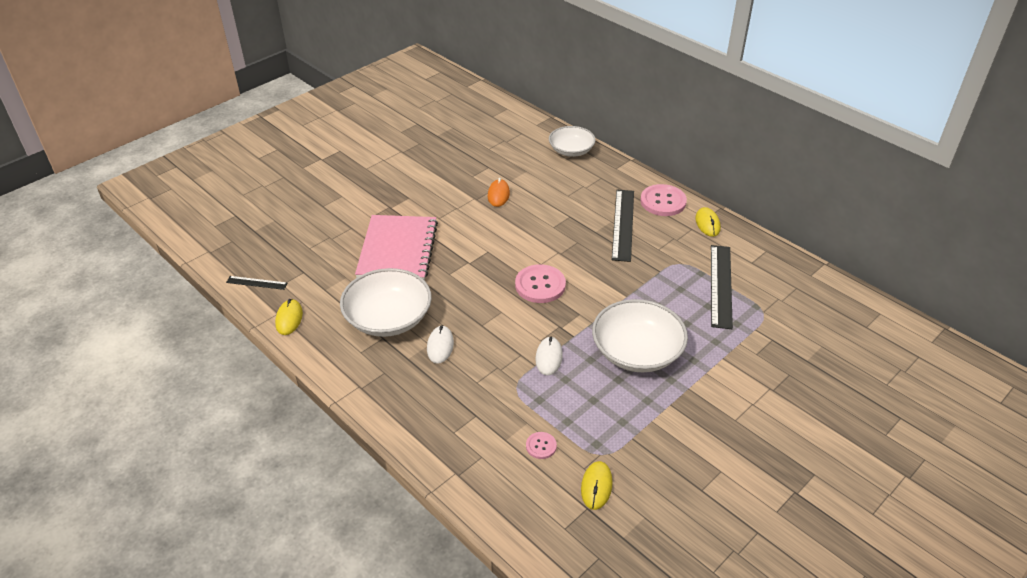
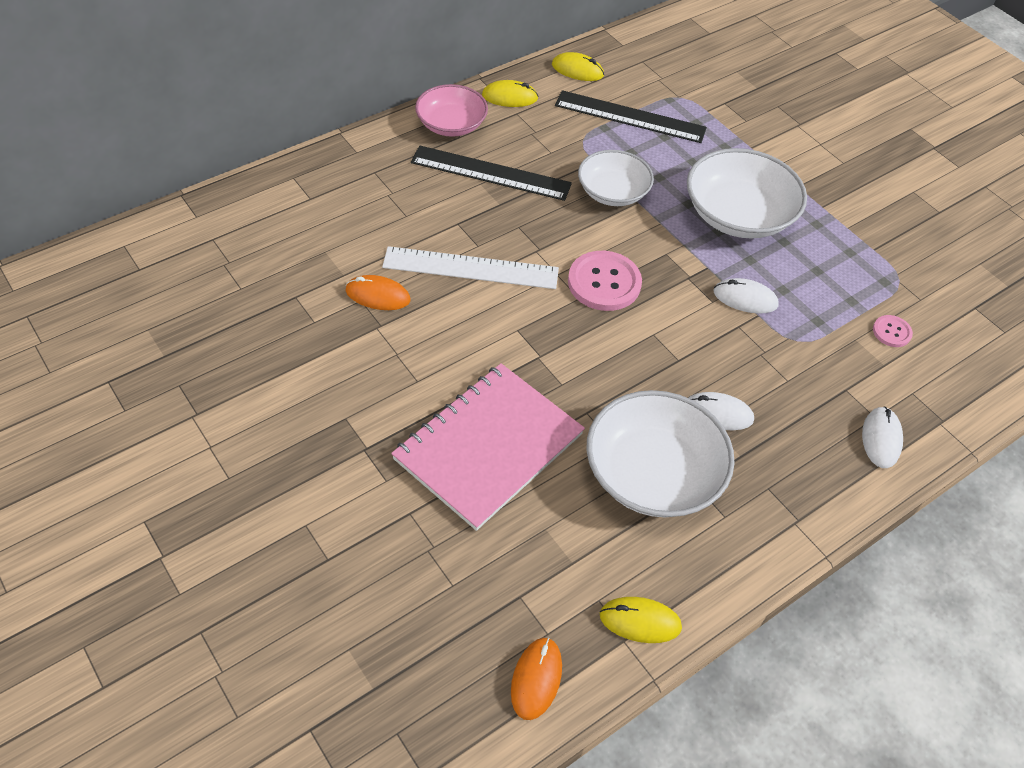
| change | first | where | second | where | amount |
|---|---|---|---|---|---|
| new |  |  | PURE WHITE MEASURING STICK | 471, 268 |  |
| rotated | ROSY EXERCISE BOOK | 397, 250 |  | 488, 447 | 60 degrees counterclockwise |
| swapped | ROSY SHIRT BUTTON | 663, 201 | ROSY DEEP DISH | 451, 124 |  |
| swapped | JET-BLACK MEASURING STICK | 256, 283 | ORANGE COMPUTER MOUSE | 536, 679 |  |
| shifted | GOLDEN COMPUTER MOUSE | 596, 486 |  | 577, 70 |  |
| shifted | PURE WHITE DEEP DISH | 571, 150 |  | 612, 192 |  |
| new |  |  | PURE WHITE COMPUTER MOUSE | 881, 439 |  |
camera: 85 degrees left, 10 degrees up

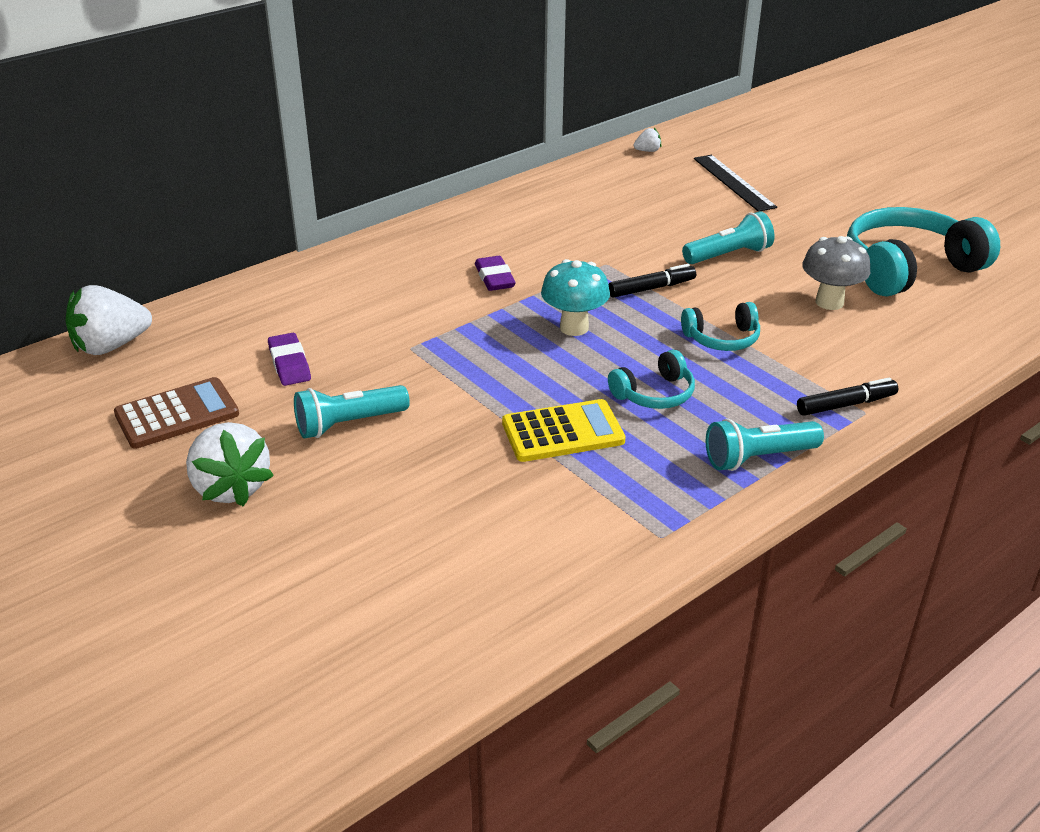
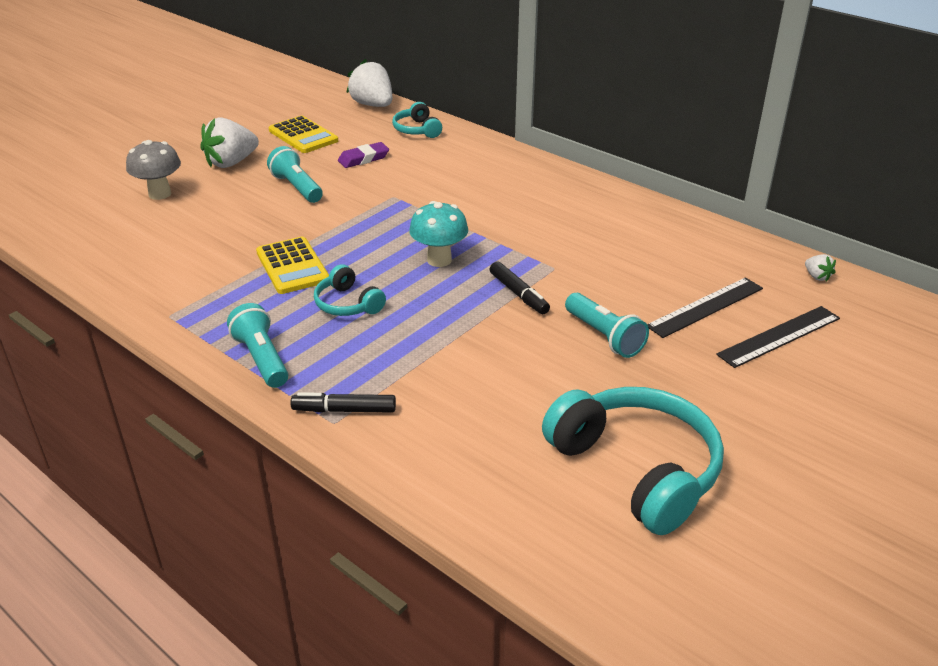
| change | first | where | second | where | amount |
|---|---|---|---|---|---|
| shifted | GREY FUNGUS | 829, 302 |  | 160, 194 |  |
| repainted | BROWN CALCULATOR | 177, 414 | GOLDEN CALCULATOR | 303, 136 |  |
| rotated | JET-BLACK MARKER PEN | 846, 405 |  | 344, 410 | 120 degrees clockwise |
| shifted | TURQUOISE HEADPHONES | 722, 339 |  | 417, 130 |  |
| new |  |  | JET-BLACK MEASURING STICK | 705, 307 |  |
| gone | VIOLET ERASER | 494, 278 |  |  |  |
camera: 80 degrees right, 0 degrees up

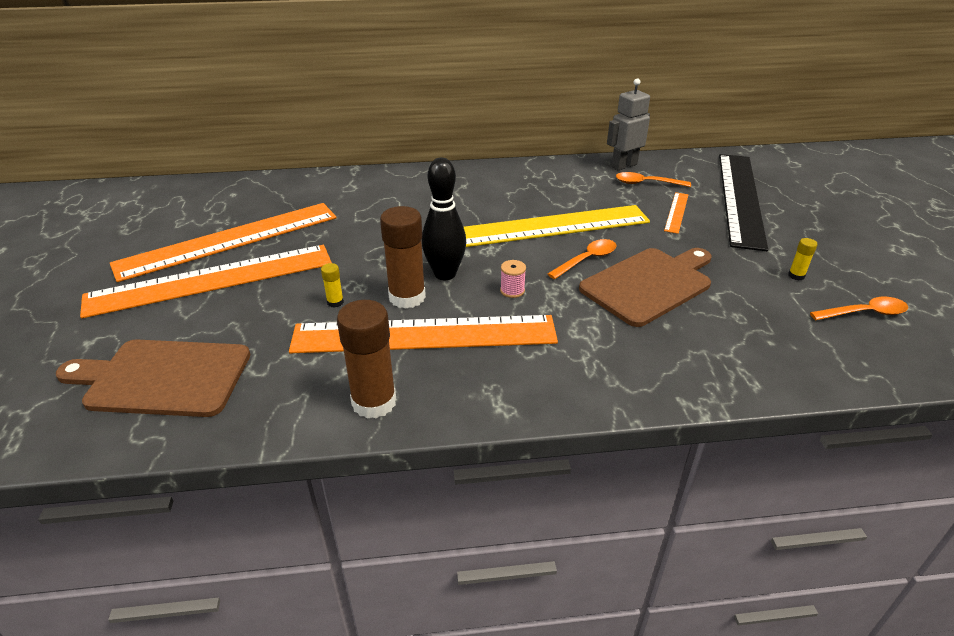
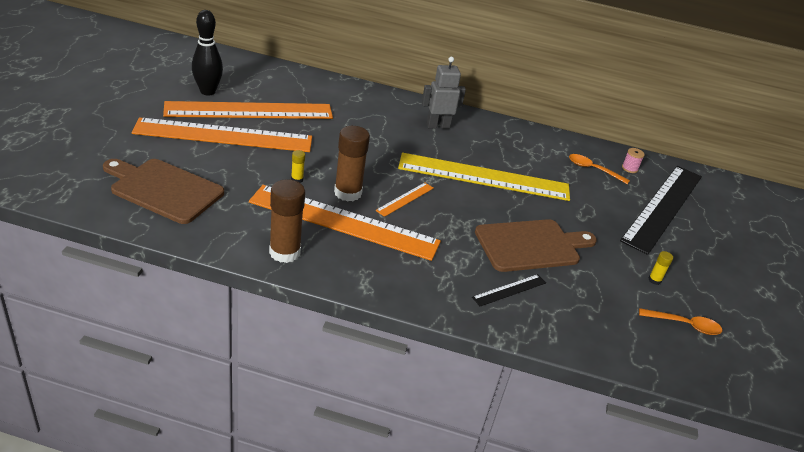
| change | first | where | second | where | amount |
|---|---|---|---|---|---|
| shifted | JET-BLACK TENPIN | 445, 274 |  | 208, 91 |  |
| shifted | ORANGE MEASURING STICK | 676, 212 |  | 405, 199 |  |
| shifted | GREY TOY ROBOT | 624, 165 |  | 438, 126 |  |
| new |  |  | JET-BLACK MEASURING STICK | 509, 290 |  |
| shifted | ROSY SPOOL | 512, 290 |  | 629, 168 |  |
| gone | ORANGE SPOON | 586, 260 |  |  |  |
camera: 15 degrees right, 0 degrees up

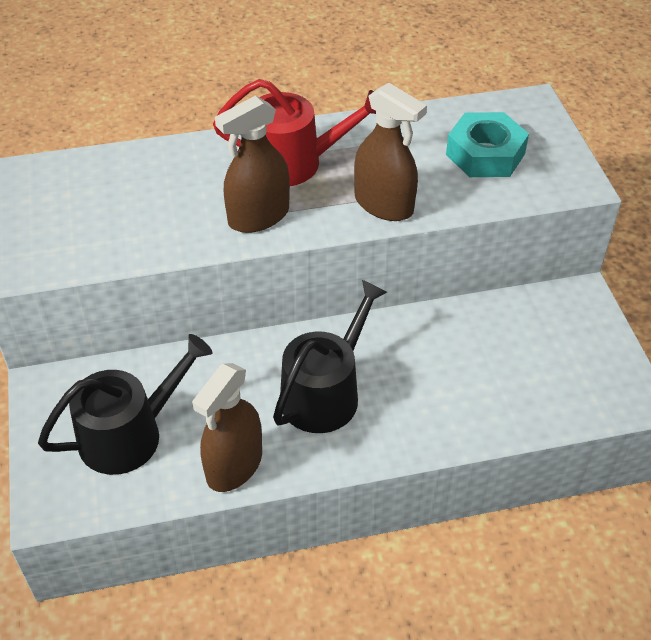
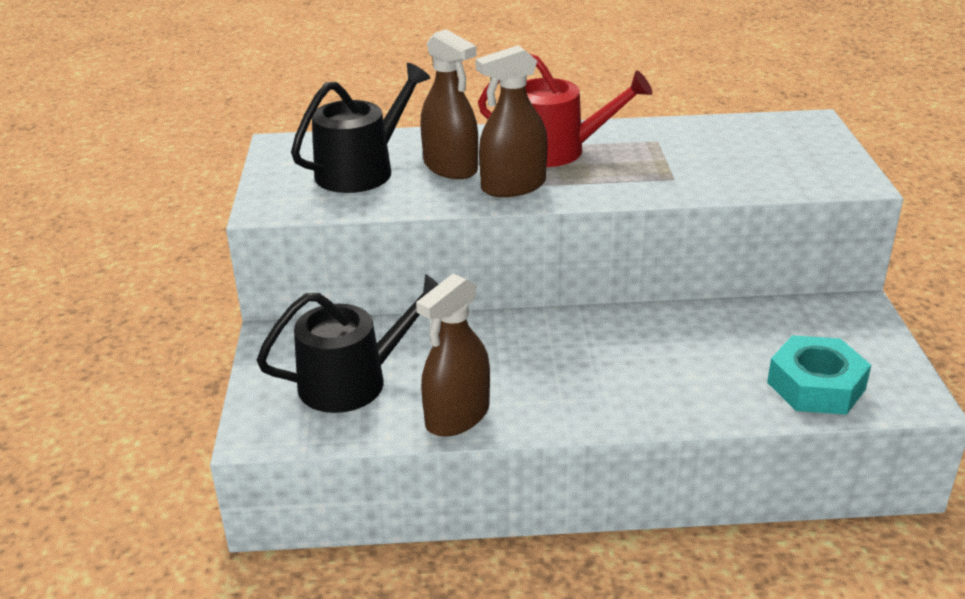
| change | first | where | second | where | amount |
|---|---|---|---|---|---|
| shifted | JET-BLACK WATERING CAN | 325, 392 |  | 361, 170 |  |
| shifted | BROWN SPRAYER | 384, 205 |  | 450, 167 |  |
| shifted | TURQUOISE NUT | 485, 154 |  | 816, 386 |  |
camera: 10 degrees right, 15 degrees down

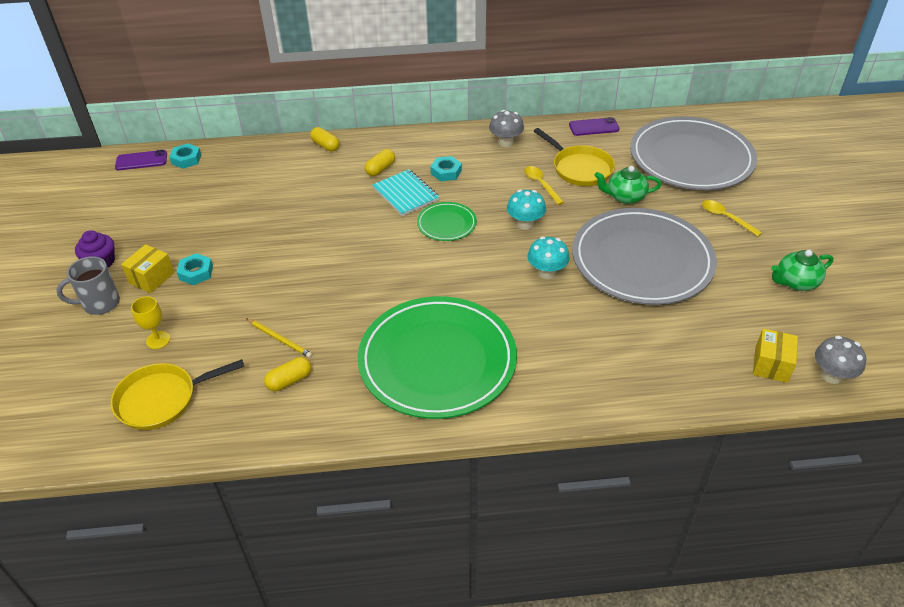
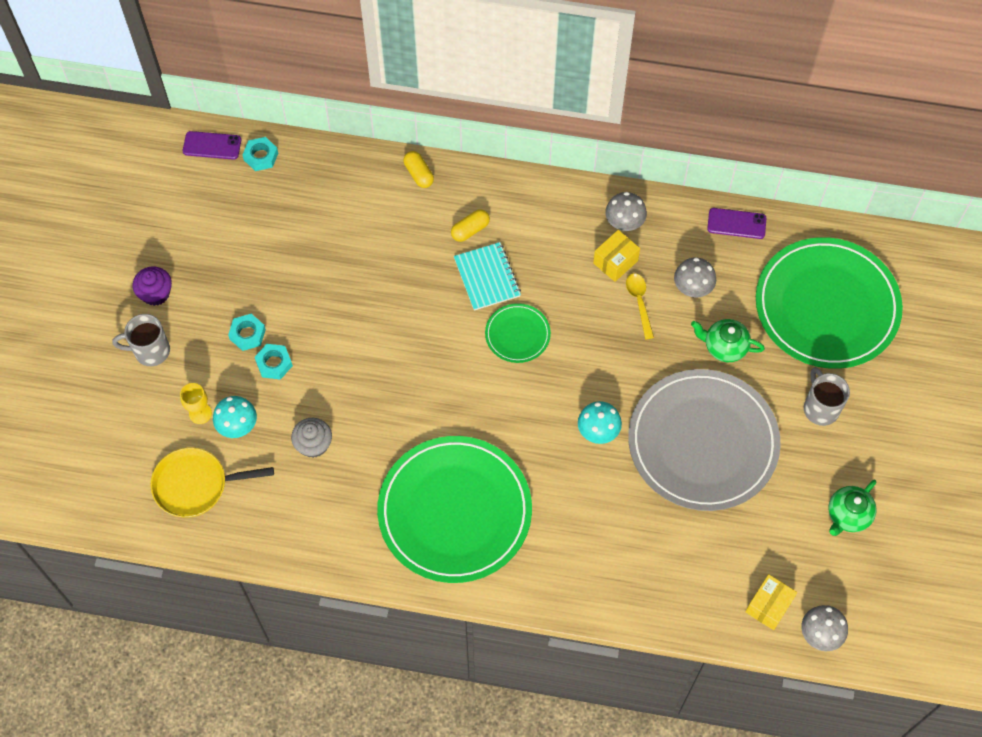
| change | first | where | second | where | amount |
|---|---|---|---|---|---|
| shifted | TURQUOISE FUNGUS | 525, 224 |  | 238, 426 |  |
| shifted | TURQUOISE NUT | 446, 172 |  | 274, 363 |  |
| swapped | GOLDEN LEAD PENCIL | 280, 339 | GREY MUFFIN | 313, 444 |  |
| shifted | GOLDEN BOX | 151, 278 |  | 615, 262 |  |
| swapped | GOLDEN PAN | 579, 168 | GREY FUNGUS | 692, 288 |  |
| repainted | GREY DINNER PLATE | 691, 158 | LEAF-GREEN DINNER PLATE | 826, 306 |  |
| swapped | GOLDEN SPOON | 725, 218 | GREY MUG | 820, 407 |  |
| rotated | LEAF-GREEN TEA POT | 796, 282 |  | 848, 515 | 45 degrees counterclockwise |
| gone | GOLDEN PILL | 289, 380 |  |  |  |
camera: 15 degrees right, 20 degrees up

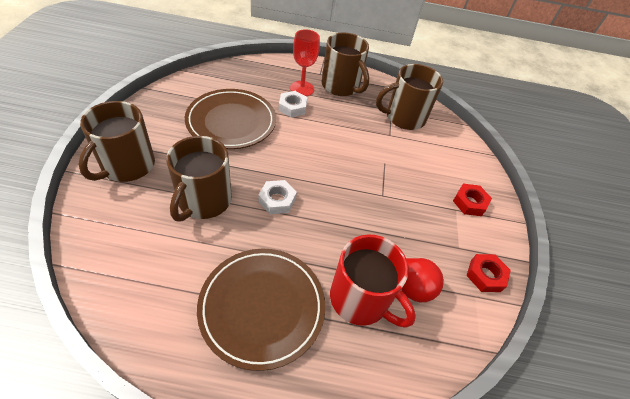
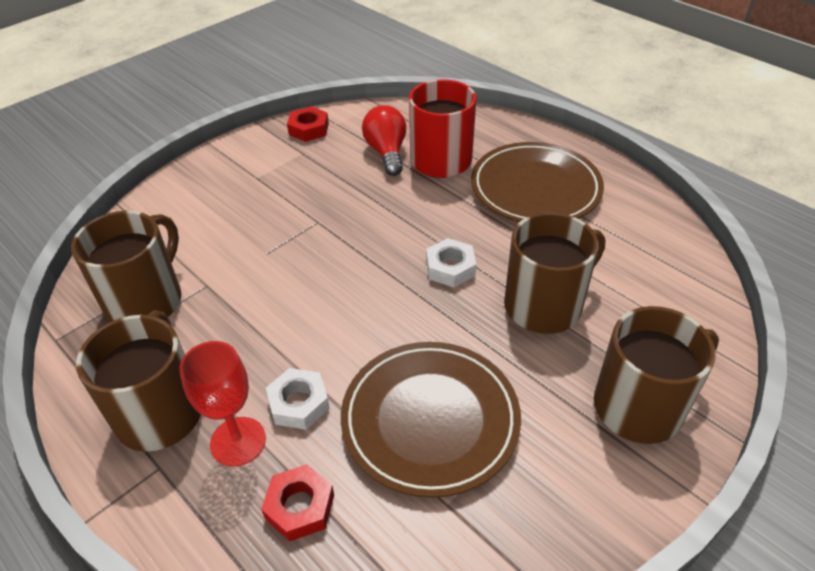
| change | first | where | second | where | amount |
|---|---|---|---|---|---|
| rotated | BROWN MUG | 404, 117 |  | 146, 301 | 90 degrees counterclockwise |
| shifted | RED NUT | 469, 203 |  | 300, 507 |  |
camera: 135 degrees left, 5 degrees down

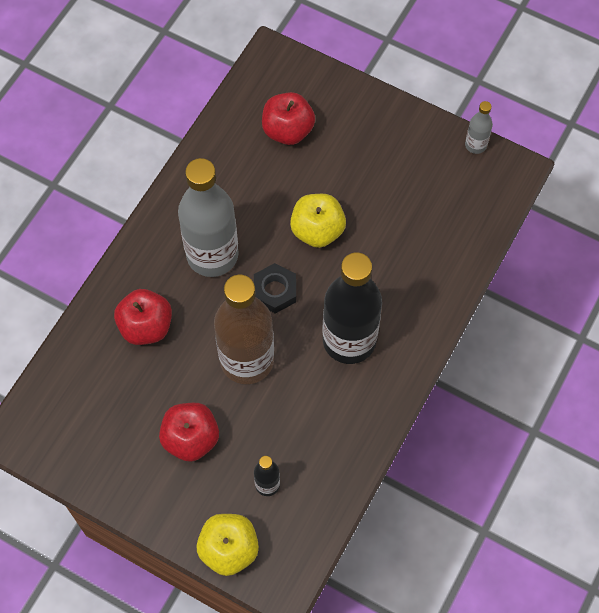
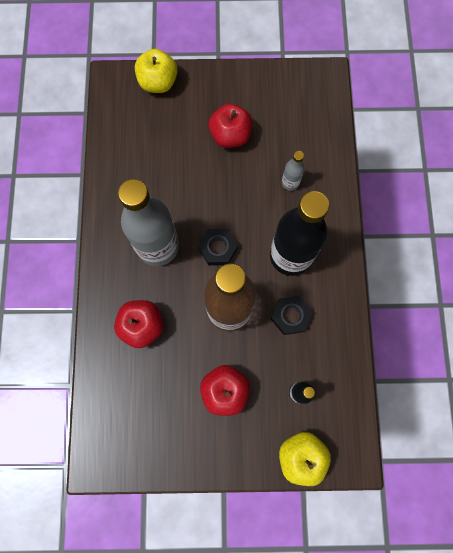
| change | first | where | second | where | amount |
|---|---|---|---|---|---|
| shifted | GOLDEN APPLE FRUIT | 317, 230 |  | 158, 83 |  |
| shifted | RED APPLE FRUIT | 288, 130 |  | 230, 136 |  |
| new |  |  | JET-BLACK NUT | 290, 316 |  |
| shifted | GREY DRINK BOTTLE | 475, 145 |  | 290, 183 |  |
camera: 30 degrees left, 10 degrees up

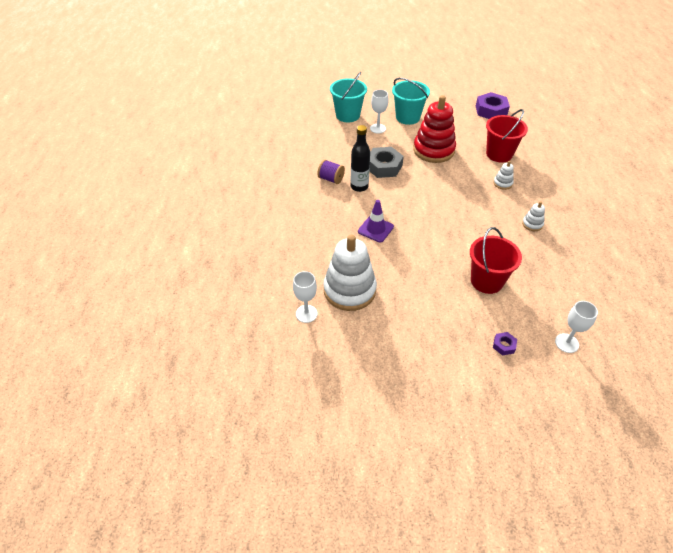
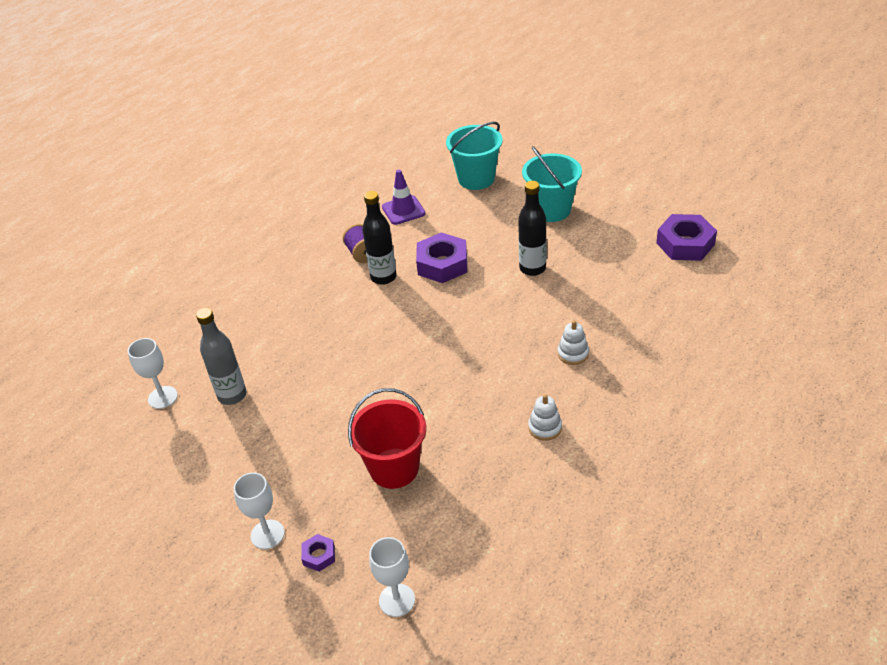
| change | first | where | second | where | amount |
|---|---|---|---|---|---|
| swapped | PURE WHITE STACKING TOY | 349, 290 | GREY DRINK BOTTLE | 232, 395 |  |
| shifted | PURE WHITE WINE GLASS | 378, 128 |  | 267, 534 |  |
| shifted | VIOLET SAFETY CONE | 375, 229 |  | 403, 210 |  |
| repainted | GREY NUT | 384, 166 | VIOLET NUT | 442, 264 |  |
| swapped | RED STACKING TOY | 433, 150 | JET-BLACK DRINK BOTTLE | 532, 268 |  |
| gone | RED BUCKET | 499, 154 |  |  |  |
camera: 40 degrees right, 5 degrees down

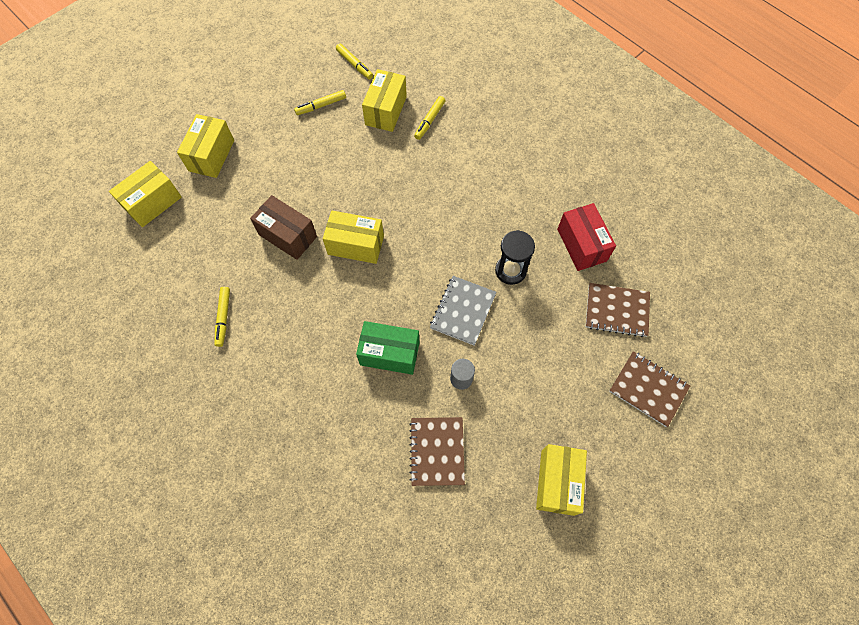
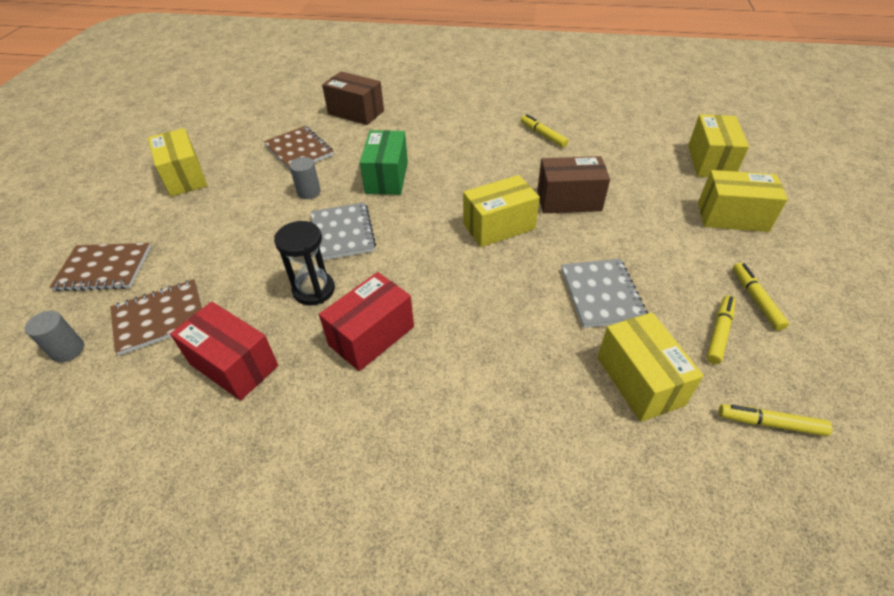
| change | first | where | second | where | amount |
|---|---|---|---|---|---|
| new |  |  | GREY CYLINDER | 68, 350 |  |
| new |  |  | RED BOX | 371, 336 |  |
| new |  |  | BROWN BOX | 356, 112 |  |
| rotated | LEAF-GREEN BOX | 389, 353 |  | 386, 177 | 60 degrees counterclockwise |
| new |  |  | GREY EXERCISE BOOK | 601, 294 |  |
| rotated | GOLDEN BOX | 211, 155 |  | 732, 217 | 60 degrees counterclockwise |
| shifted | GOLDEN MARKER PEN | 429, 120 |  | 755, 299 |  |
camera: 145 degrees right, 20 degrees down

